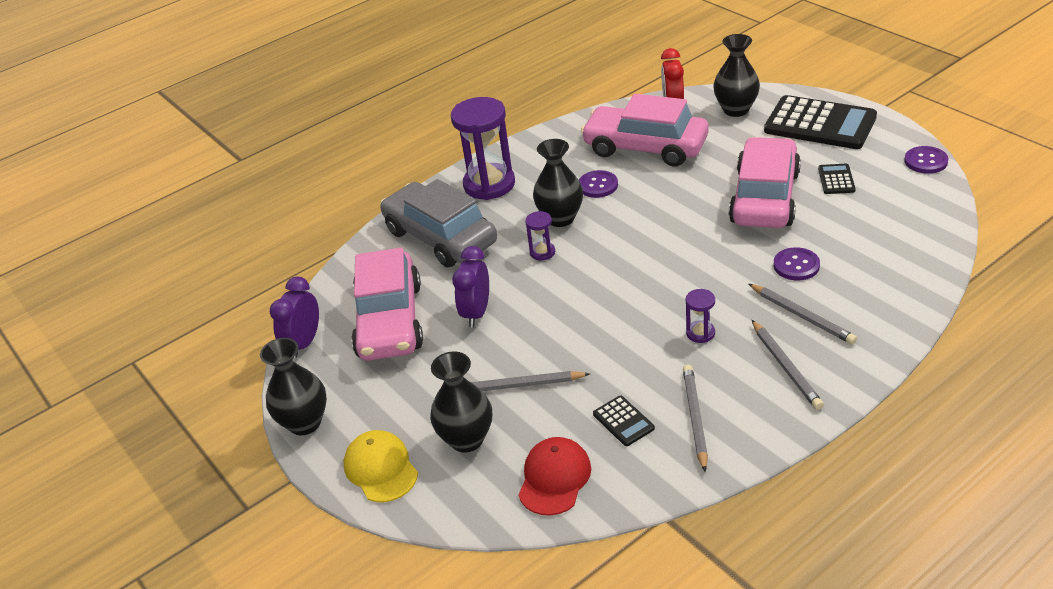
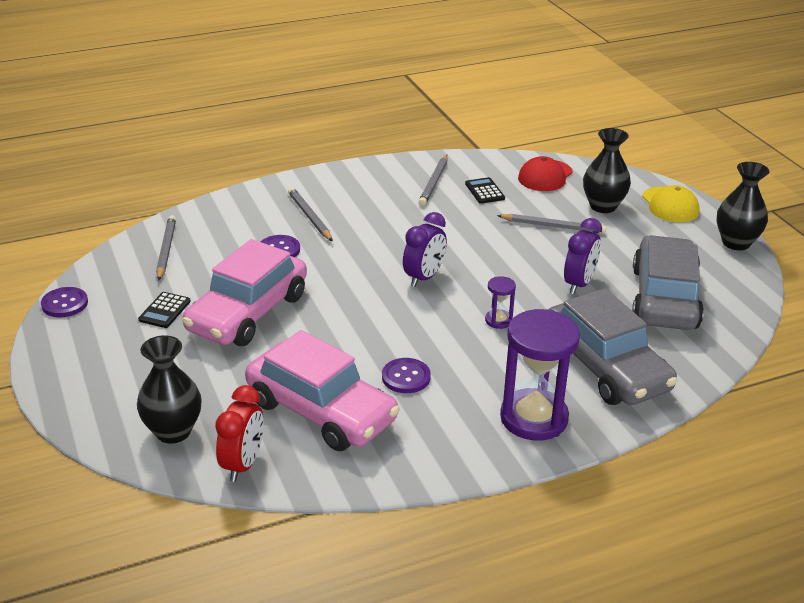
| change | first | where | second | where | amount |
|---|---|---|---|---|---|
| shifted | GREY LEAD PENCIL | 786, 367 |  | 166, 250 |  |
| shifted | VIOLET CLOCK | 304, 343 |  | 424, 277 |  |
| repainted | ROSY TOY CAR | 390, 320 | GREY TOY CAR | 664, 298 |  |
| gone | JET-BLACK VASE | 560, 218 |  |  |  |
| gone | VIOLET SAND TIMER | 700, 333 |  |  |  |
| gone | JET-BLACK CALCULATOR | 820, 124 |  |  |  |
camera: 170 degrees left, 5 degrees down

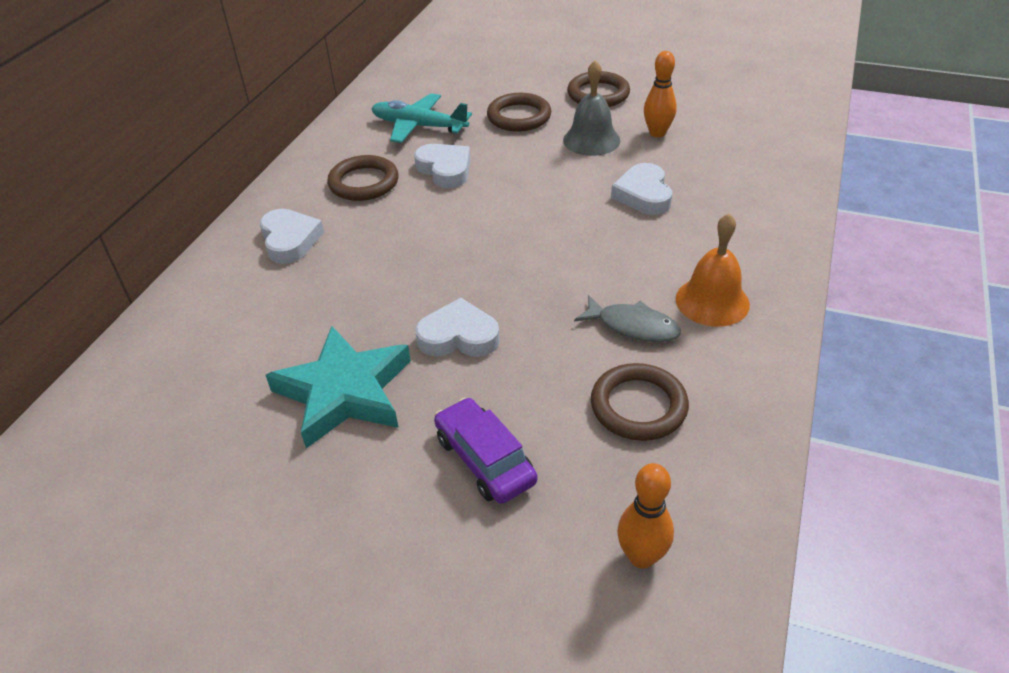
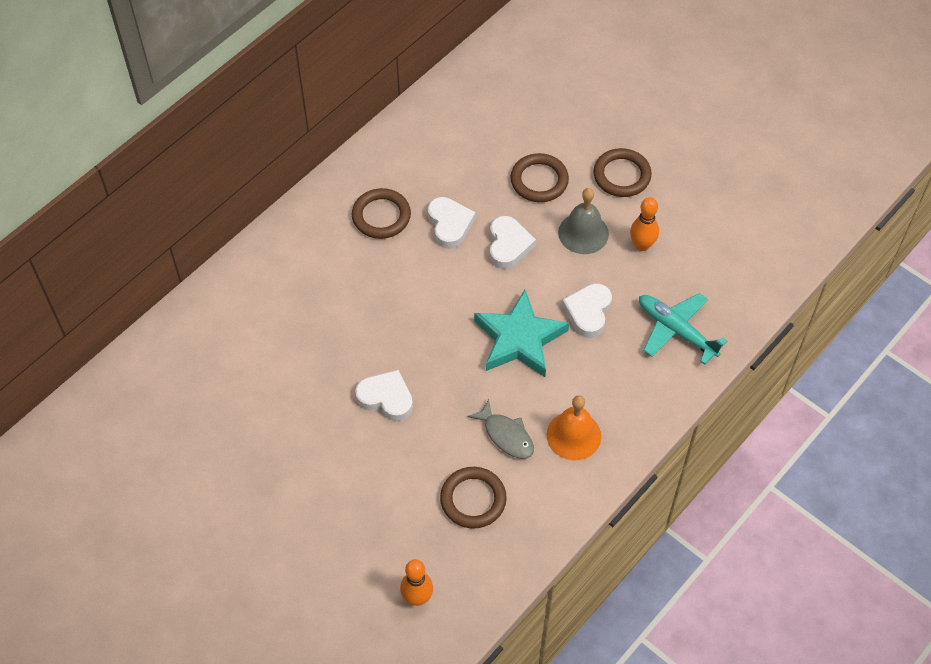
| change | first | where | second | where | amount |
|---|---|---|---|---|---|
| shifted | TURQUOISE STAR SHAPE | 344, 392 |  | 519, 339 |  |
| shifted | PURE WHITE HEART SHAPE | 290, 240 |  | 508, 245 |  |
| shifted | TURQUOISE PLANE | 419, 126 |  | 676, 330 |  |
| gone | VIOLET TOY CAR | 485, 459 |  |  |  |
camera: 20 degrees right, 15 degrees up

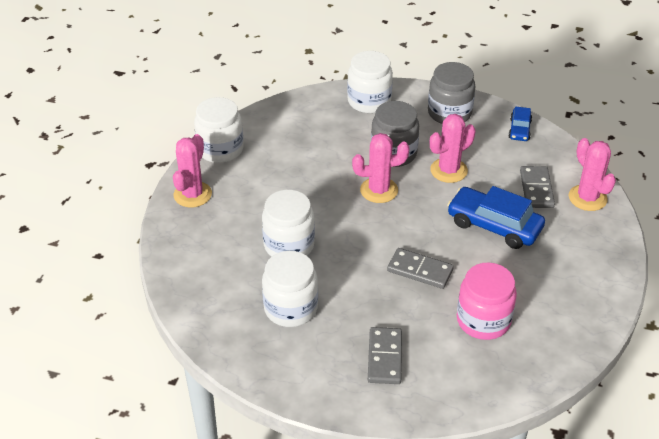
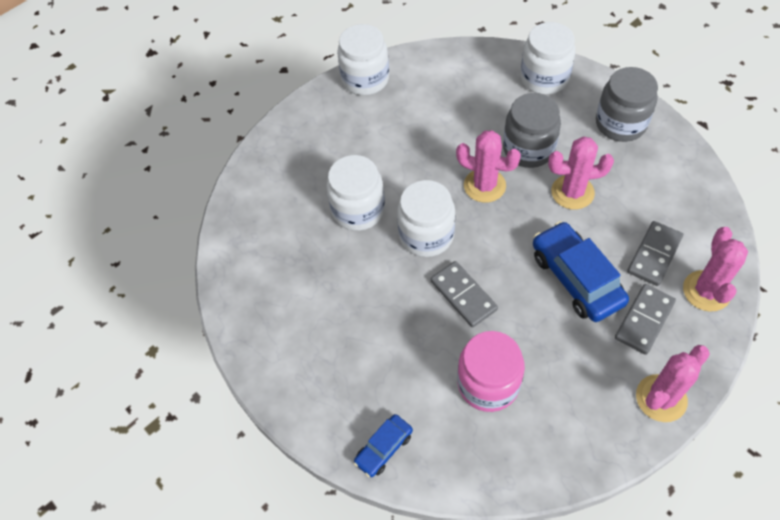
| change | first | where | second | where | amount |
|---|---|---|---|---|---|
| shifted | COBALT TOY CAR | 519, 129 |  | 384, 448 |  |
| shifted | PURE WHITE JAR | 290, 308 |  | 426, 235 |  |
| shifted | GREY DOMINO | 385, 357 |  | 644, 320 |  |
| shifted | ROSY CACTUS | 192, 194 |  | 661, 398 |  |
camera: 35 degrees right, 15 degrees up

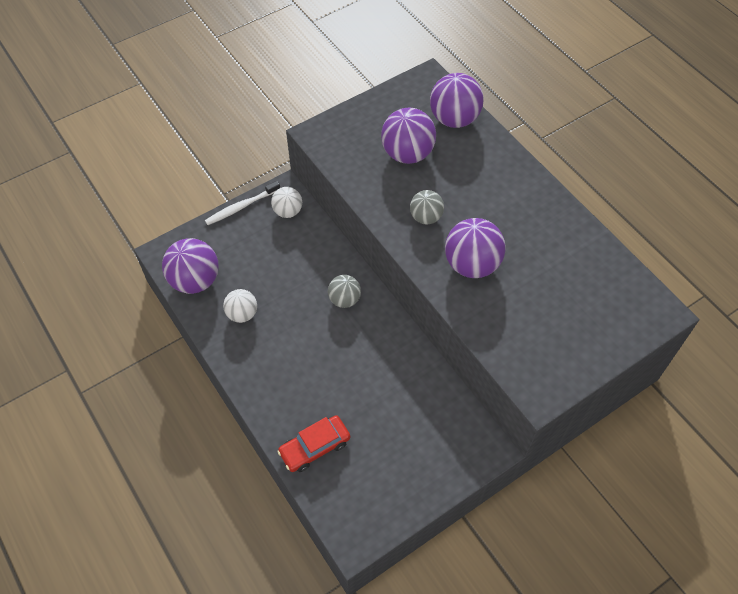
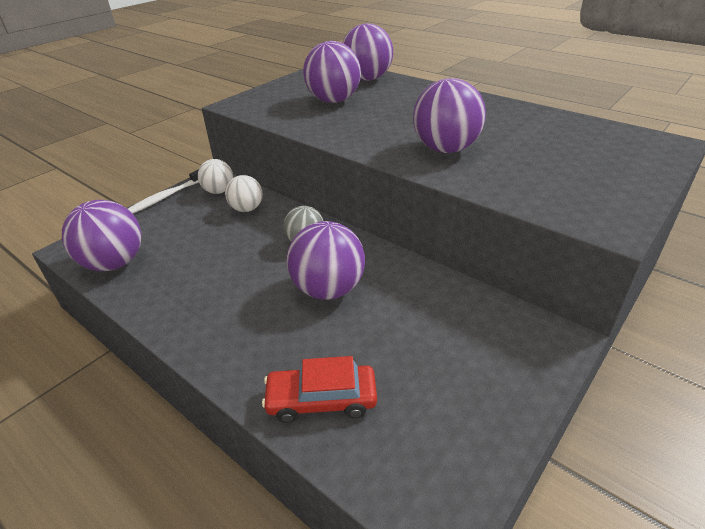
| change | first | where | second | where | amount |
|---|---|---|---|---|---|
| shifted | PURE WHITE SPHERE | 242, 314 |  | 246, 209 |  |
| rotated | RED TOY CAR | 315, 447 |  | 321, 400 | 45 degrees clockwise |
| new |  |  | VIOLET SPHERE | 328, 289 |  |
| gone | GREY SPHERE | 425, 217 |  |  |  |
camera: 15 degrees left, 20 degrees down

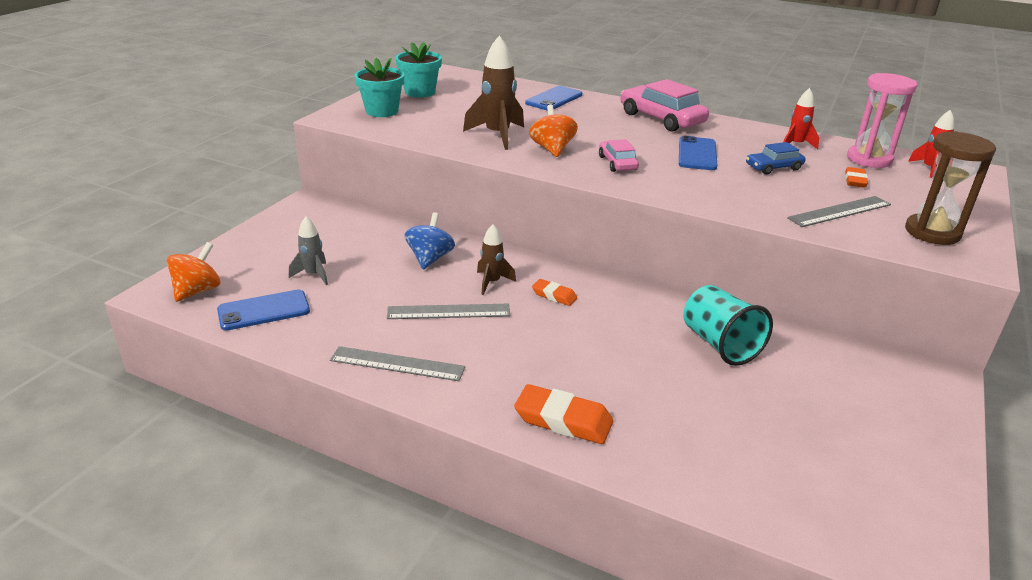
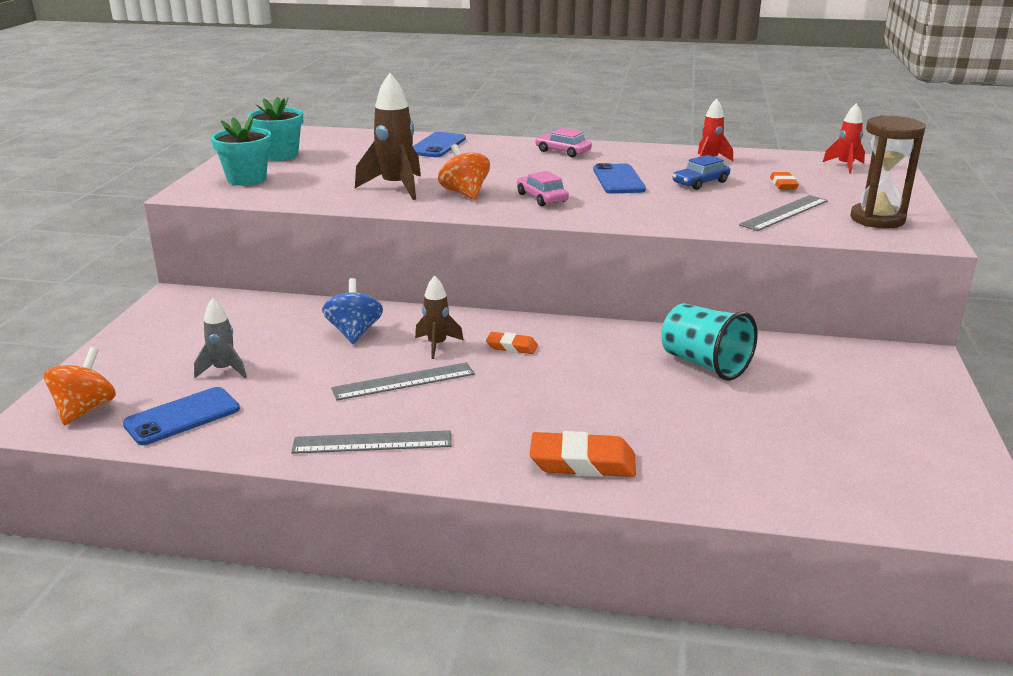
| change | first | where | second | where | amount |
|---|---|---|---|---|---|
| scaled | ROSY TOY CAR | 661, 118 |  | 563, 151 | x0.56 |
| gone | ROSY SAND TIMER | 869, 159 |  |  |  |
camera: 15 degrees left, 5 degrees down

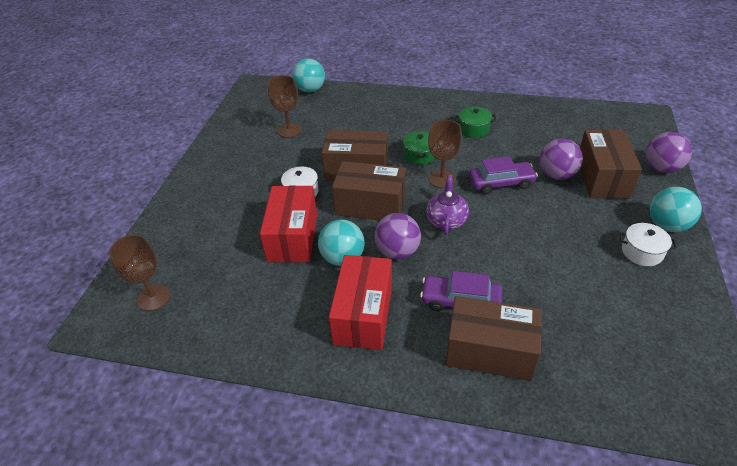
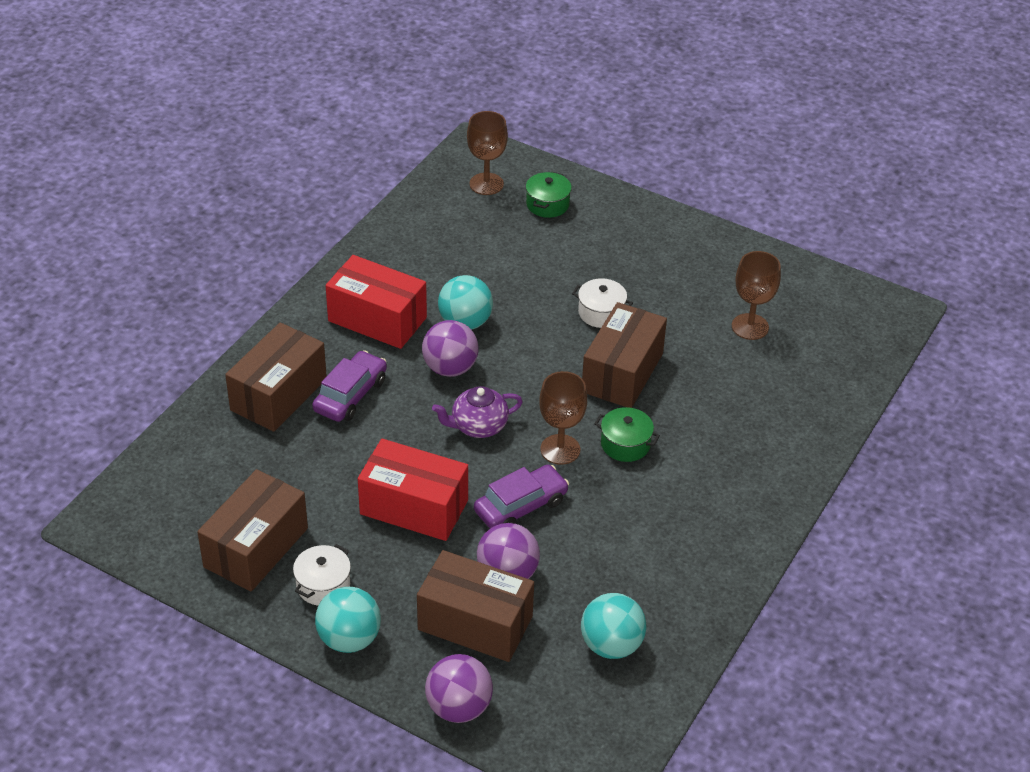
| change | first | where | second | where | amount |
|---|---|---|---|---|---|
| shifted | BROWN BOX | 370, 205 |  | 256, 547 |  |
| shifted | RED BOX | 293, 237 |  | 414, 507 |  |
| rotated | VIOLET TEA POT | 446, 220 |  | 478, 426 | 135 degrees clockwise |
| rotated | VIOLET TOY CAR | 501, 183 |  | 521, 506 | 135 degrees counterclockwise |
| shifted | LEAF-GREEN POT | 474, 129 |  | 547, 204 |  |
| shifted | TURQUOISE SPHERE | 310, 90 |  | 611, 645 |  |
camera: 105 degrees right, 0 degrees up

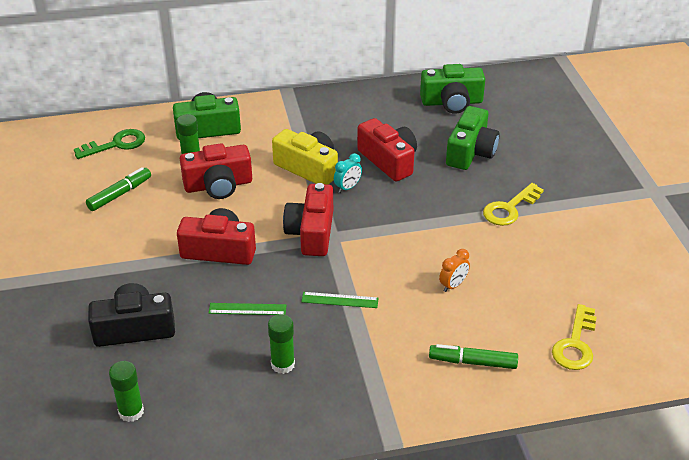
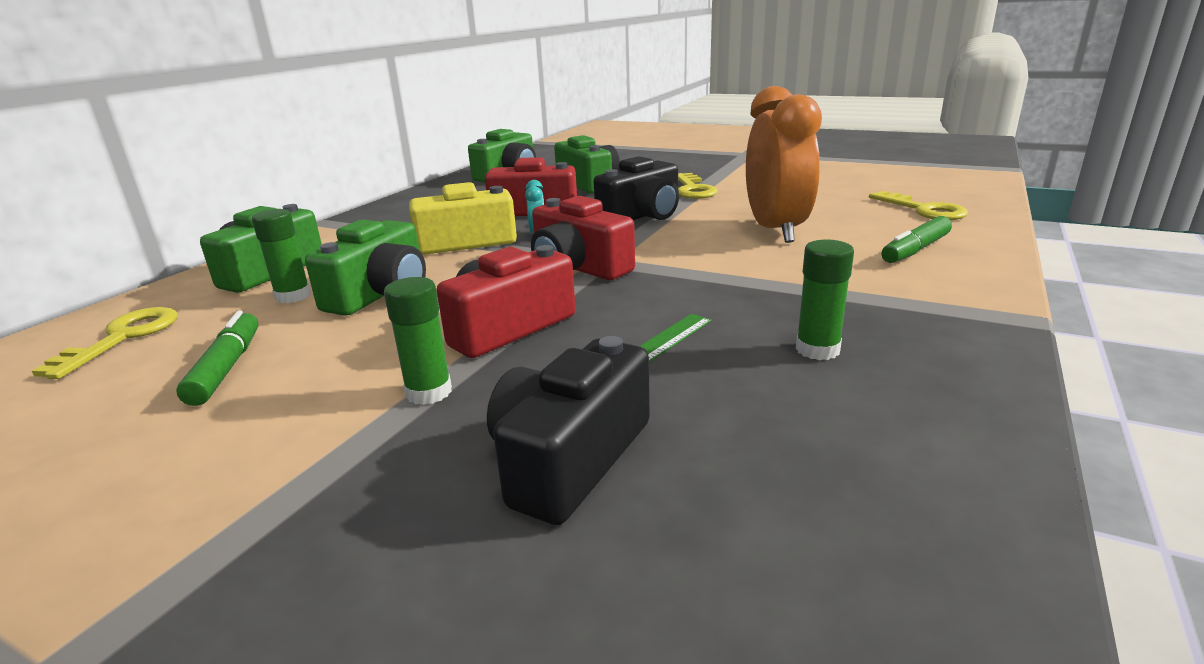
| change | first | where | second | where | amount |
|---|---|---|---|---|---|
| repainted | LEAF-GREEN KEY | 116, 144 | GOLDEN KEY | 122, 338 |  |
| repainted | RED PHOTO CAMERA | 218, 185 | LEAF-GREEN PHOTO CAMERA | 381, 294 |  |
| shifted | LEAF-GREEN GLUE STICK | 131, 412 |  | 429, 392 |  |
| new |  |  | JET-BLACK PHOTO CAMERA | 642, 215 |  |
| scaled | ORANGE CLOCK | 453, 285 |  | 775, 230 | x2.48 |
| gone | LEAF-GREEN MEASURING STICK | 340, 300 |  |  |  |
camera: 50 degrees left, 15 degrees down

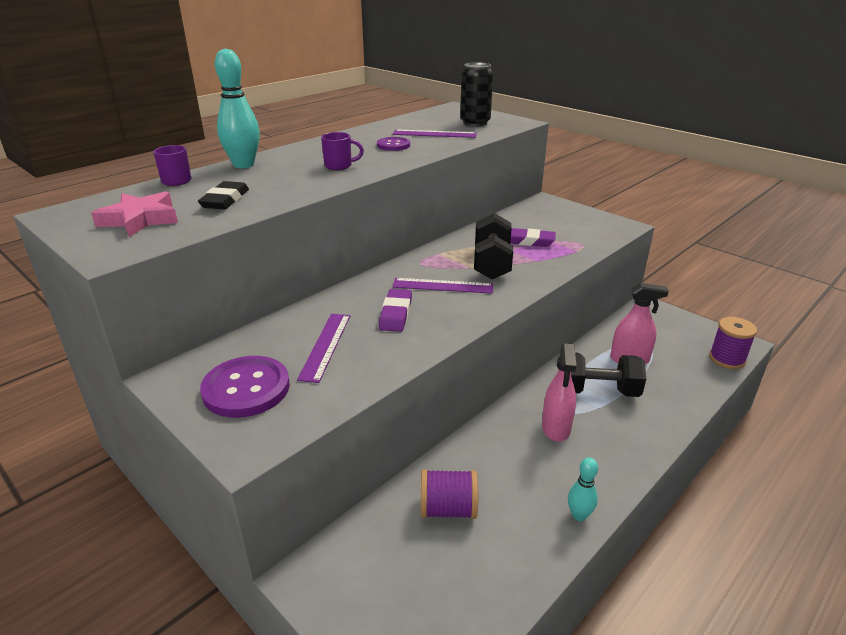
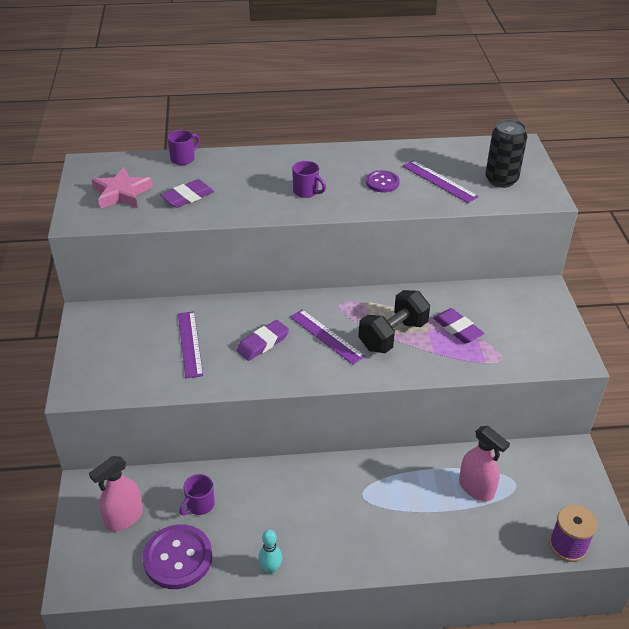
| change | first | where | second | where | amount |
|---|---|---|---|---|---|
| shifted | ROSY SPRAYER | 556, 428 |  | 124, 518 |  |
| shifted | VIOLET SHIRT BUTTON | 246, 389 |  | 178, 558 |  |
| repainted | JET-BLACK ERASER | 225, 200 | VIOLET ERASER | 187, 197 |  |
| rotated | VIOLET MEASURING STICK | 326, 346 |  | 190, 344 | 60 degrees counterclockwise |
| swapped | VIOLET SPOOL | 448, 509 | VIOLET MUG | 199, 505 |  |
| gone | TURQUOISE TENPIN | 244, 165 |  |  |  |
| gone | JET-BLACK DUMBBELL | 598, 391 |  |  |  |
camera: 40 degrees right, 10 degrees up

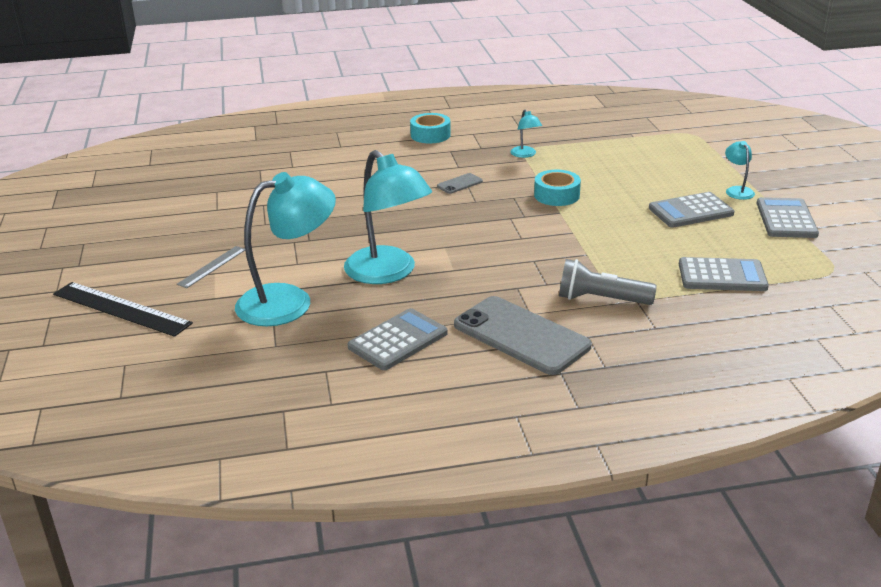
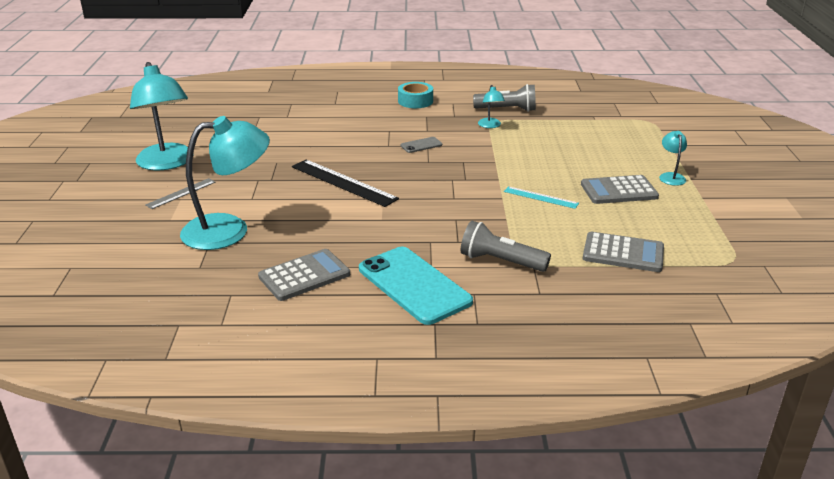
| change | first | where | second | where | amount |
|---|---|---|---|---|---|
| shifted | TURQUOISE READING LAMP | 388, 273 |  | 167, 163 |  |
| shifted | JET-BLACK MEASURING STICK | 121, 309 |  | 343, 182 |  |
| repainted | GREY MOBILE PHONE | 521, 335 | TURQUOISE MOBILE PHONE | 414, 285 |  |
| new |  |  | GREY FLASHLIGHT | 507, 109 |  |
| new |  |  | TURQUOISE MEASURING STICK | 540, 197 |  |
| gone | TURQUOISE STICKY TAPE | 556, 195 |  |  |  |
| gone | GREY CALCULATOR | 786, 219 |  |  |  |
camera: 10 degrees right, 0 degrees up

